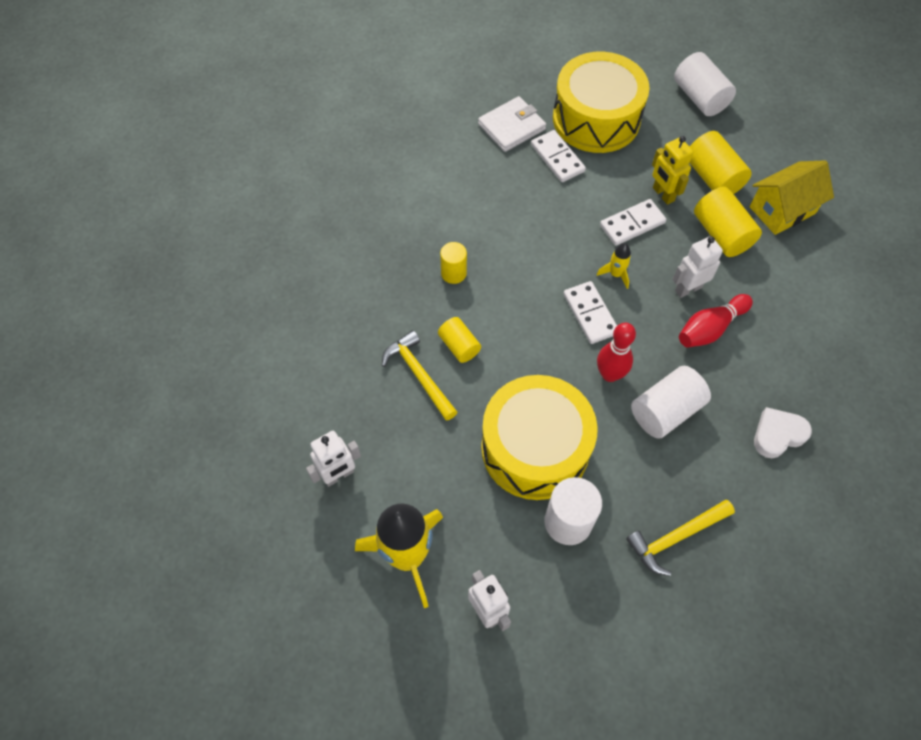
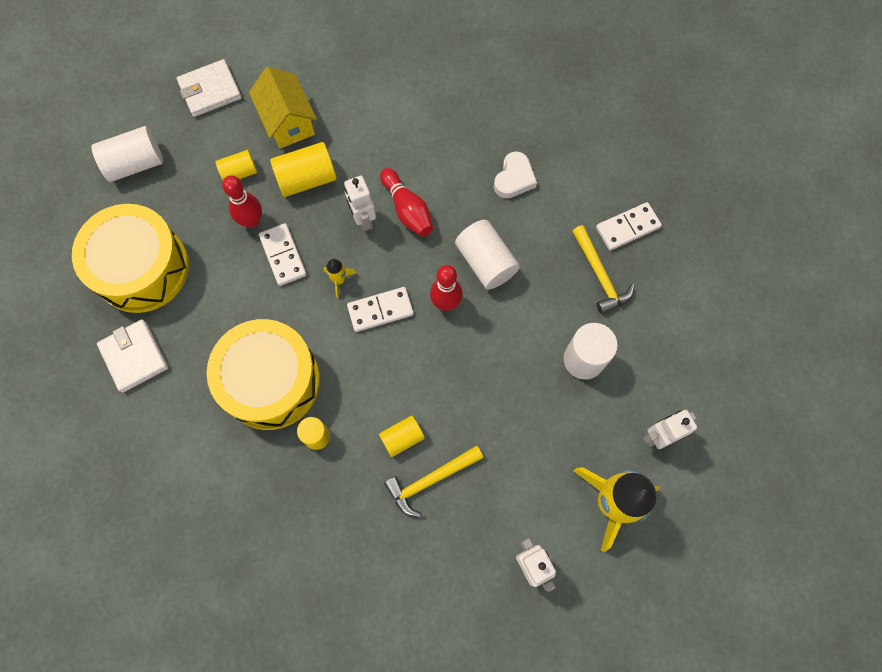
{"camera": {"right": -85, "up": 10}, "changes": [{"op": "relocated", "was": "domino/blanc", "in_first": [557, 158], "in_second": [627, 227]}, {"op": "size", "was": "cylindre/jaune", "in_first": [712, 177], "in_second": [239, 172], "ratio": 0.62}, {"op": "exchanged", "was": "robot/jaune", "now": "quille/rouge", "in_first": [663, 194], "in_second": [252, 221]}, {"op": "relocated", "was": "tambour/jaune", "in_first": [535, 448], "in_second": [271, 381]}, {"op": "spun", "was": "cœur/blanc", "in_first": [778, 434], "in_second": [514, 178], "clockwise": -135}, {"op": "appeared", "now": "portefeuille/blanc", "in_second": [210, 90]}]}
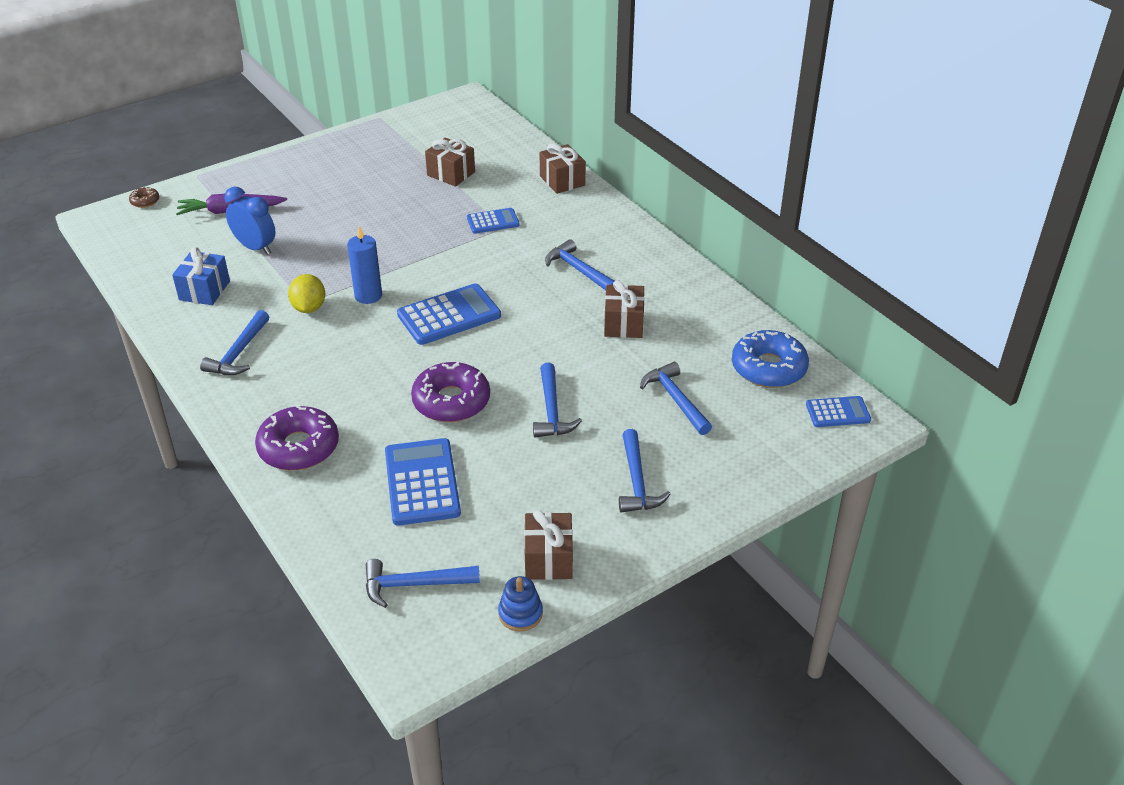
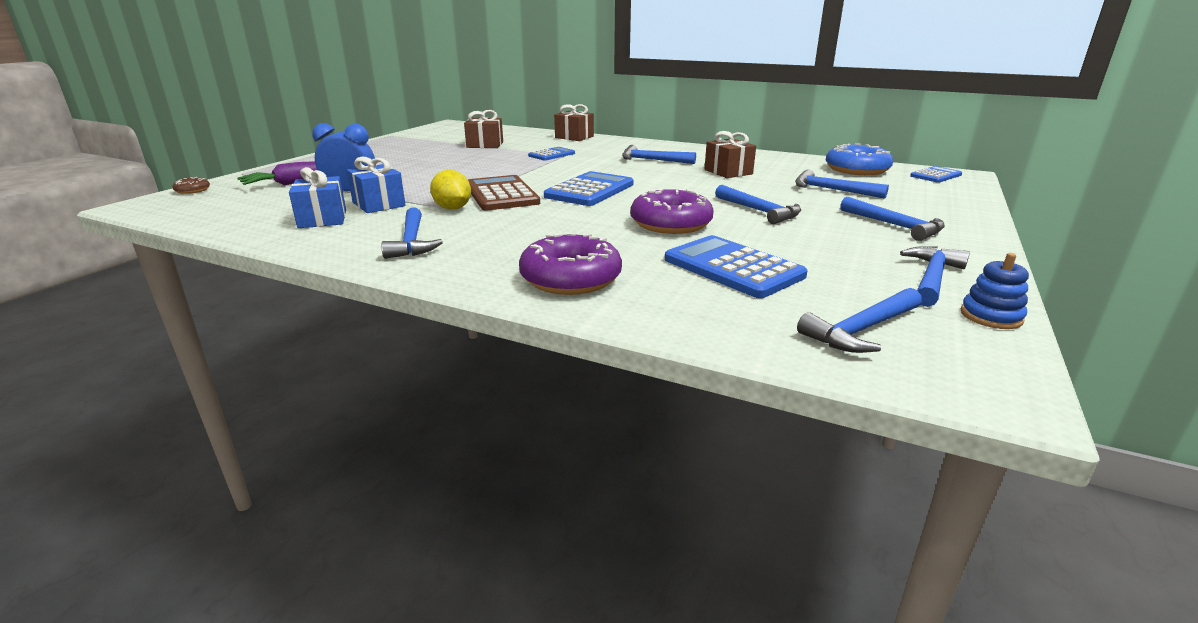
{"camera": {"right": -30, "up": -15}, "changes": [{"op": "exchanged", "was": "bougie/bleu", "now": "calculatrice/marron", "in_first": [368, 296], "in_second": [501, 194]}, {"op": "exchanged", "was": "cadeau/marron", "now": "marteau/bleu", "in_first": [548, 559], "in_second": [931, 278]}, {"op": "appeared", "now": "cadeau/bleu", "in_second": [379, 204]}]}
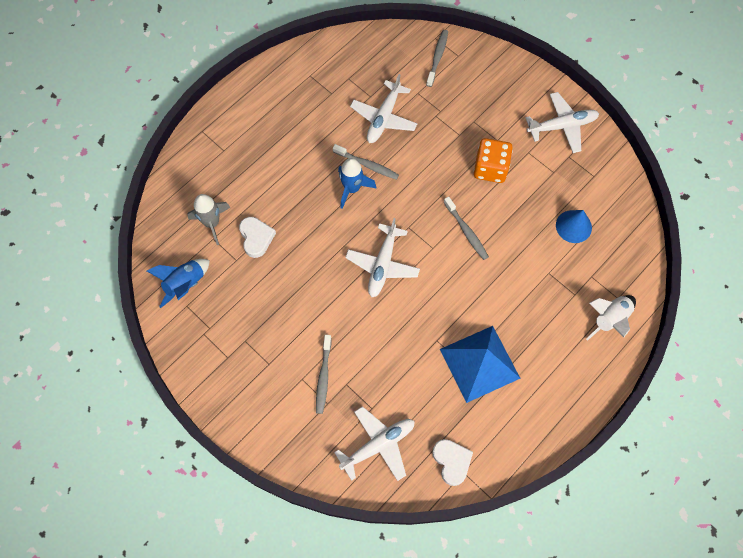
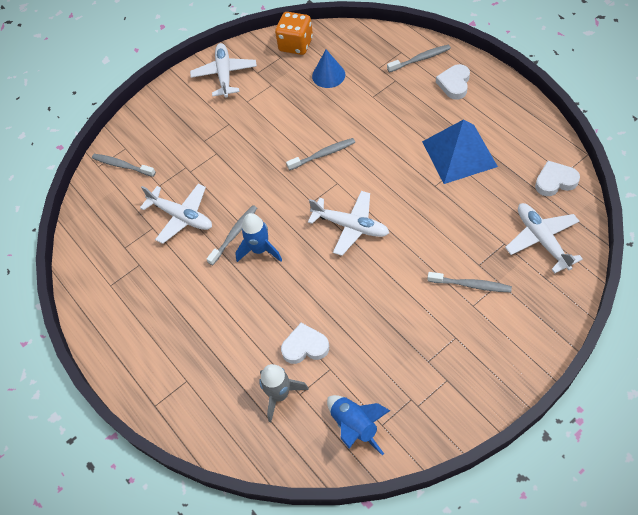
{"camera": {"right": -75, "up": -10}, "changes": [{"op": "relocated", "was": "dé/orange", "in_first": [490, 168], "in_second": [296, 44]}, {"op": "exchanged", "was": "fusée/blanc", "now": "brosse à dents/gris", "in_first": [609, 319], "in_second": [420, 59]}, {"op": "appeared", "now": "cœur/blanc", "in_second": [454, 84]}]}
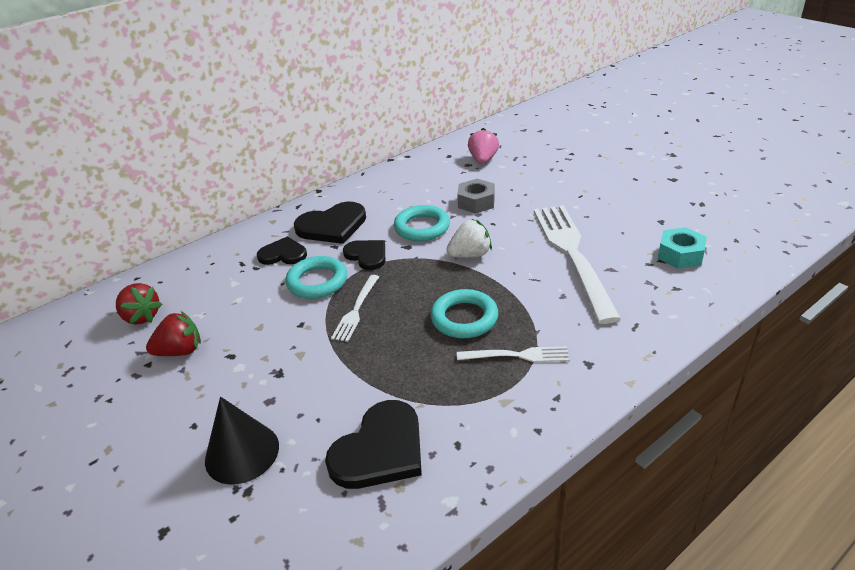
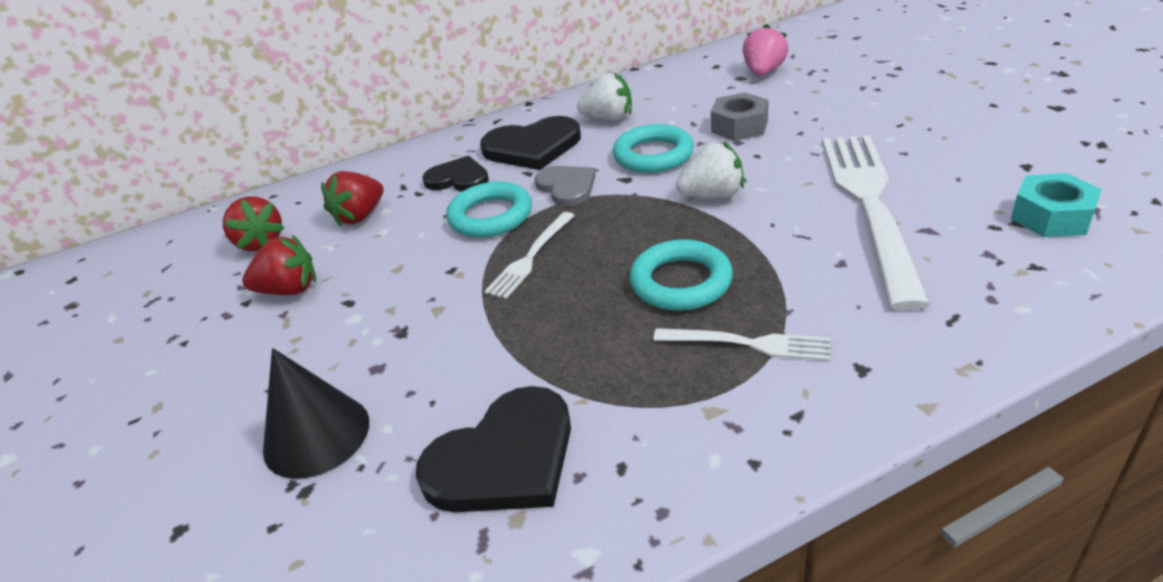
{"camera": {"right": 15, "up": 0}, "changes": [{"op": "colour", "was": "cœur/noir", "now": "cœur/gris", "in_first": [367, 255], "in_second": [567, 187]}, {"op": "appeared", "now": "fraise/blanc", "in_second": [608, 118]}, {"op": "appeared", "now": "fraise/rouge", "in_second": [360, 216]}]}
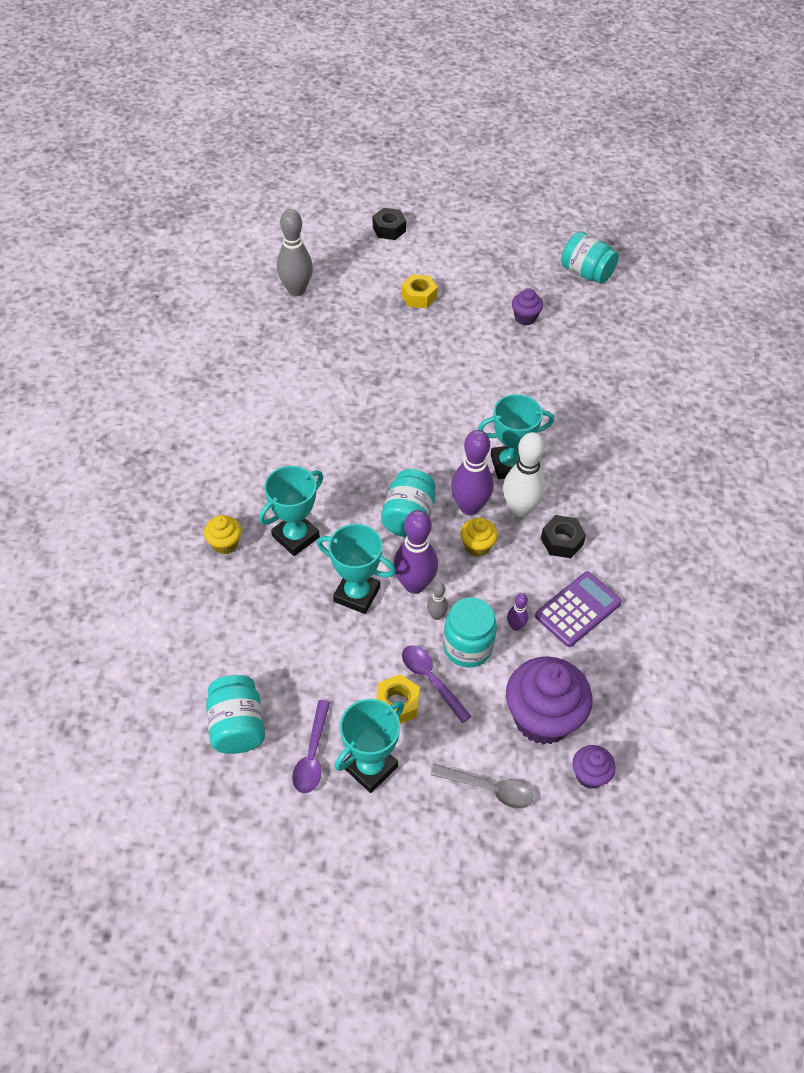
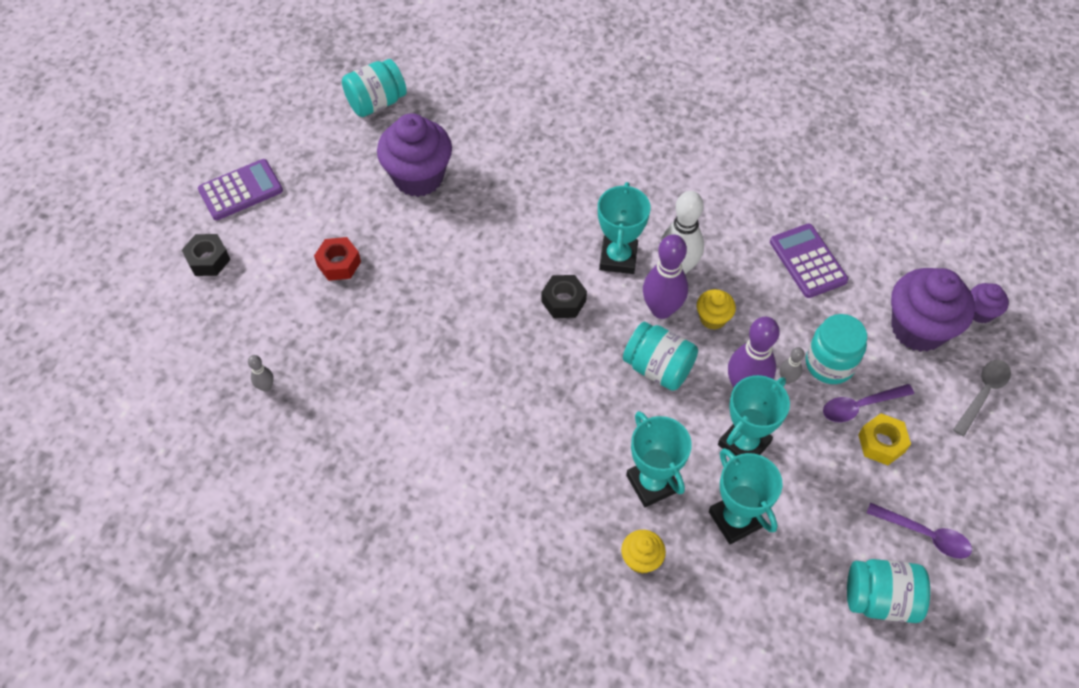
{"camera": {"right": -70, "up": 5}, "changes": [{"op": "size", "was": "quille/gris", "in_first": [296, 290], "in_second": [266, 386], "ratio": 0.47}, {"op": "colour", "was": "écrou/jaune", "now": "écrou/rouge", "in_first": [419, 296], "in_second": [339, 263]}, {"op": "size", "was": "muffin/violet", "in_first": [525, 318], "in_second": [418, 177], "ratio": 2.04}, {"op": "relocated", "was": "écrou/noir", "in_first": [561, 541], "in_second": [563, 301]}, {"op": "missing", "was": "quille/violet", "in_first": [515, 626]}, {"op": "relocated", "was": "trophée/turquoise", "in_first": [370, 767], "in_second": [735, 519]}, {"op": "appeared", "now": "calculatrice/violet", "in_second": [240, 190]}]}
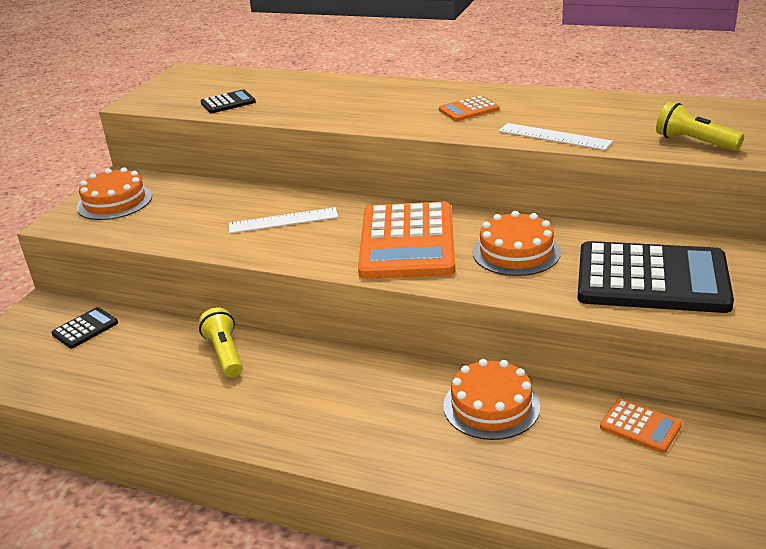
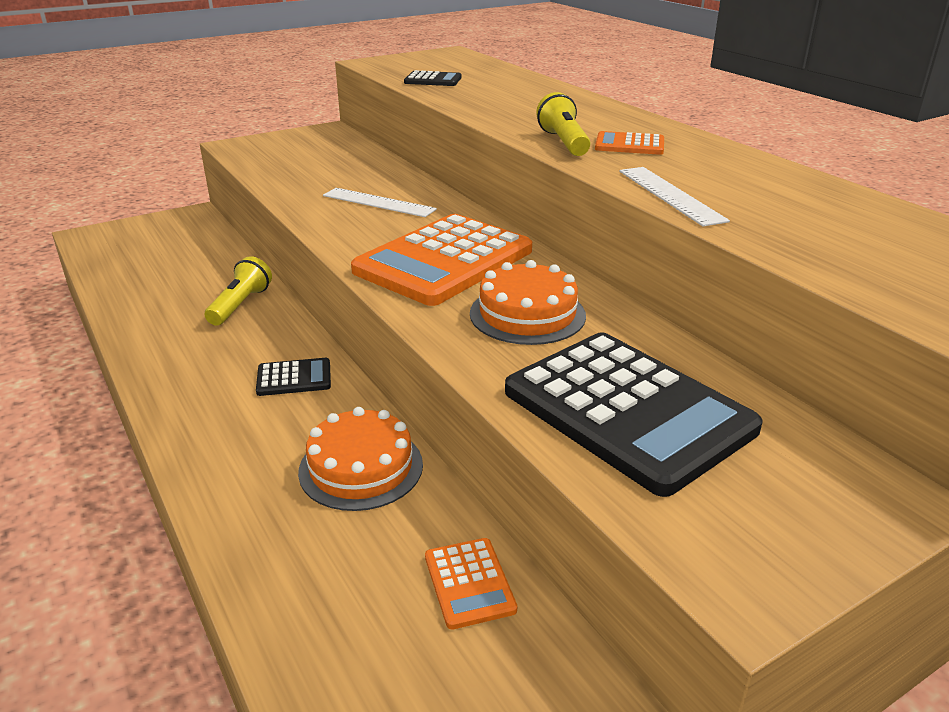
{"camera": {"right": 35, "up": 0}, "changes": [{"op": "relocated", "was": "lampe de poche/jaune", "in_first": [694, 142], "in_second": [564, 142]}, {"op": "missing", "was": "gâteau/orange", "in_first": [115, 202]}, {"op": "relocated", "was": "calculatrice/noir", "in_first": [85, 328], "in_second": [294, 378]}]}
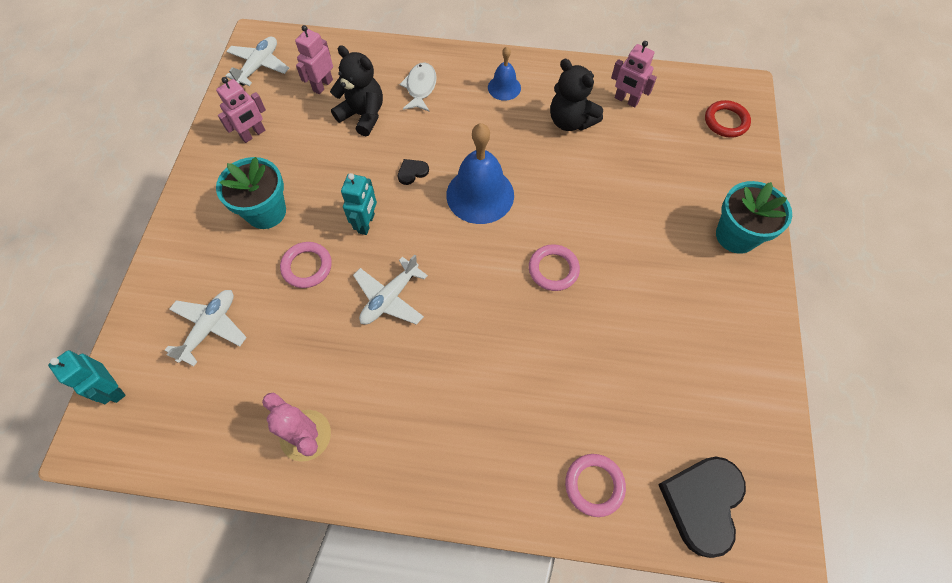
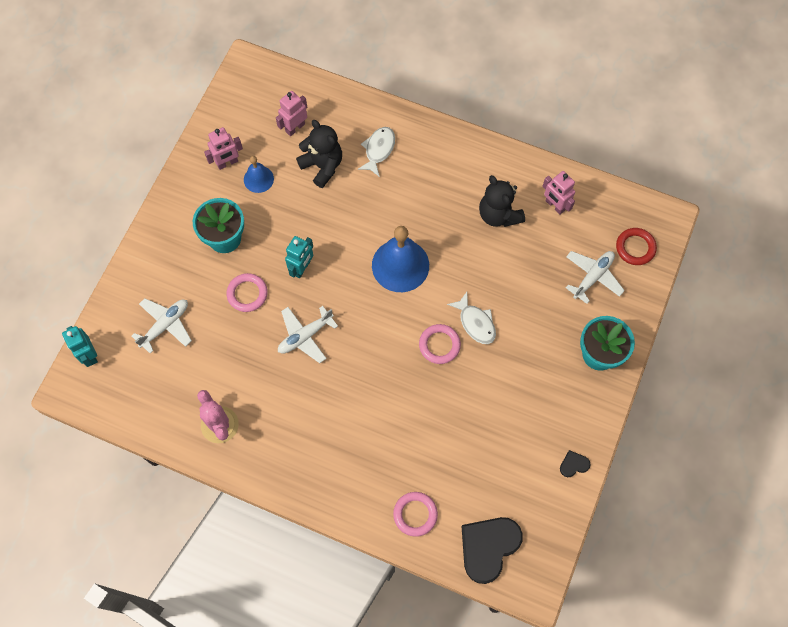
{"camera": {"right": 15, "up": 5}, "changes": [{"op": "relocated", "was": "avion/blanc", "in_first": [259, 66], "in_second": [593, 277]}, {"op": "relocated", "was": "cloche/bleu", "in_first": [504, 87], "in_second": [258, 179]}, {"op": "relocated", "was": "cœur/noir", "in_first": [412, 172], "in_second": [574, 464]}, {"op": "appeared", "now": "poisson/blanc", "in_second": [475, 323]}]}
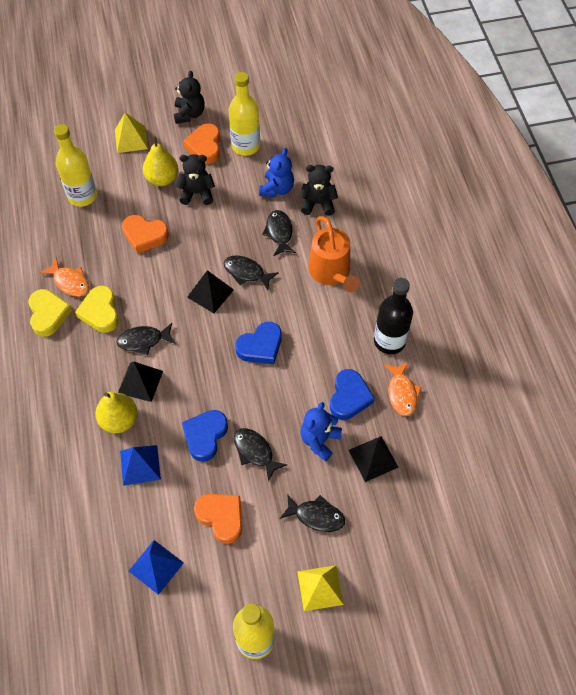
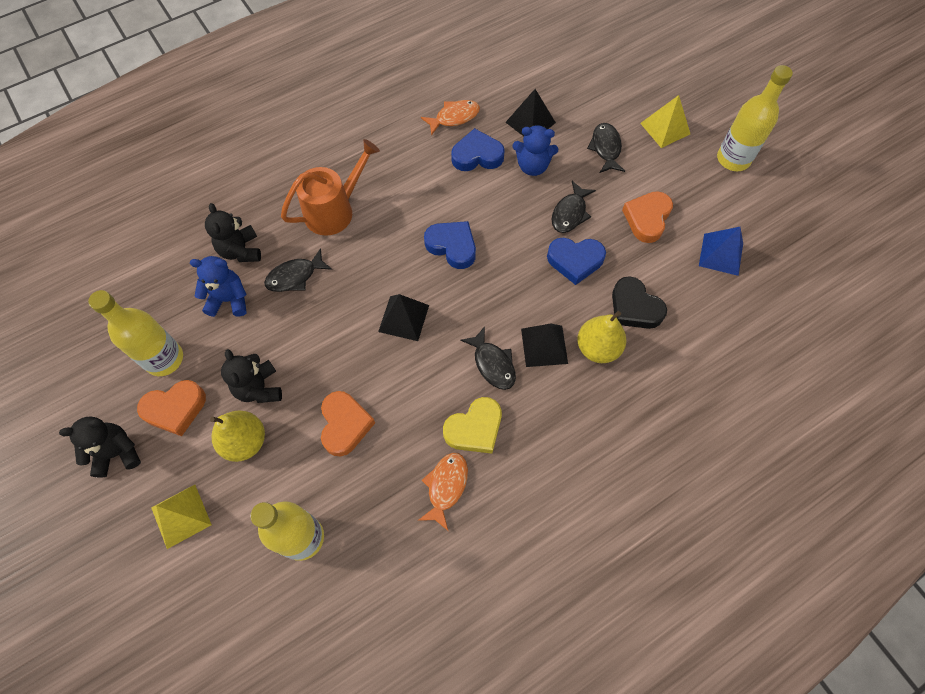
{"camera": {"right": -110, "up": 5}, "changes": [{"op": "missing", "was": "poisson/noir", "in_first": [246, 272]}, {"op": "missing", "was": "bouteille/noir", "in_first": [389, 341]}, {"op": "missing", "was": "cœur/jaune", "in_first": [48, 314]}, {"op": "exchanged", "was": "pyramide/bleu", "now": "cœur/noir", "in_first": [140, 465], "in_second": [634, 307]}]}
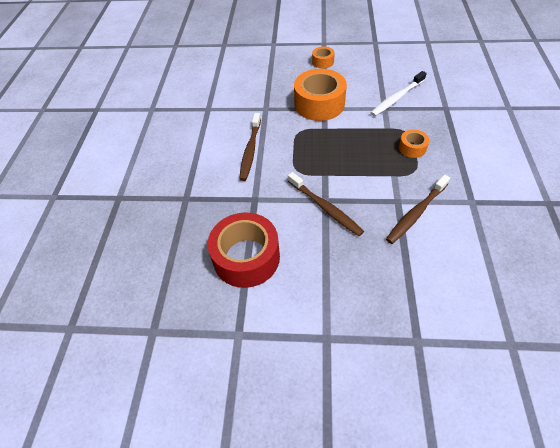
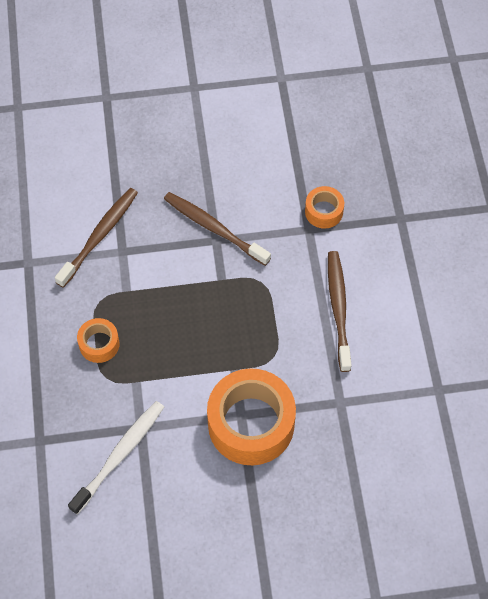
{"camera": {"right": 165, "up": 10}, "changes": [{"op": "relocated", "was": "ruban adhésif/orange", "in_first": [323, 62], "in_second": [324, 211]}, {"op": "missing", "was": "ruban adhésif/rouge", "in_first": [246, 257]}]}
